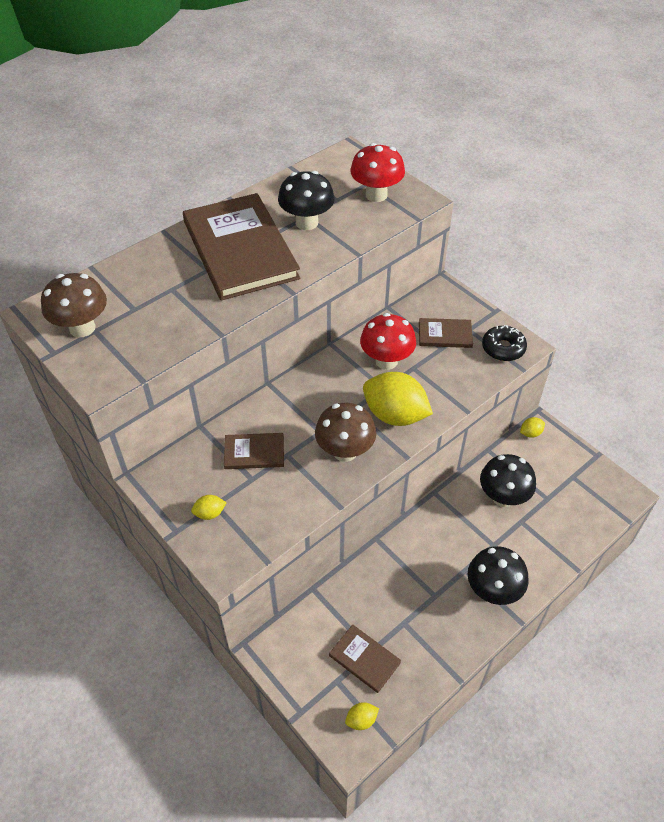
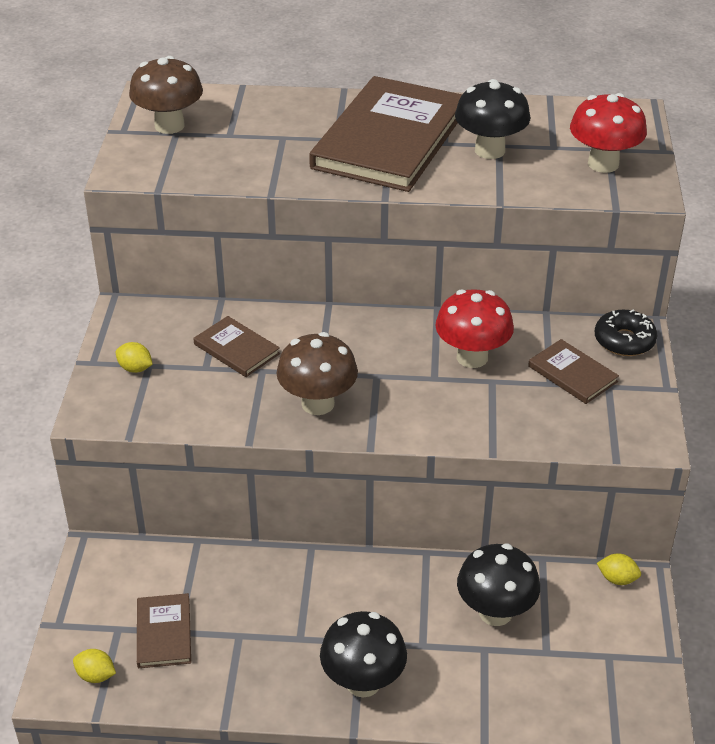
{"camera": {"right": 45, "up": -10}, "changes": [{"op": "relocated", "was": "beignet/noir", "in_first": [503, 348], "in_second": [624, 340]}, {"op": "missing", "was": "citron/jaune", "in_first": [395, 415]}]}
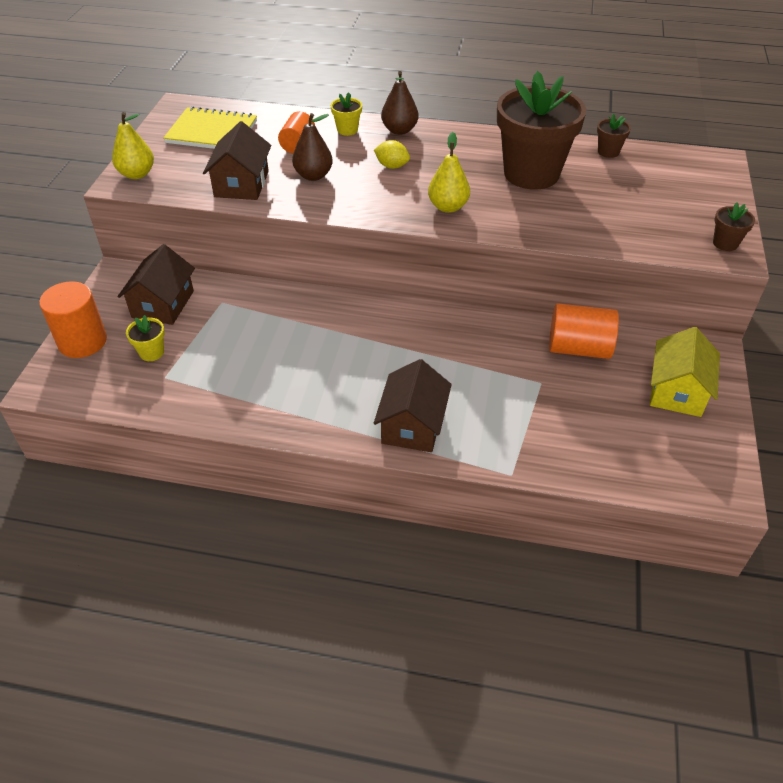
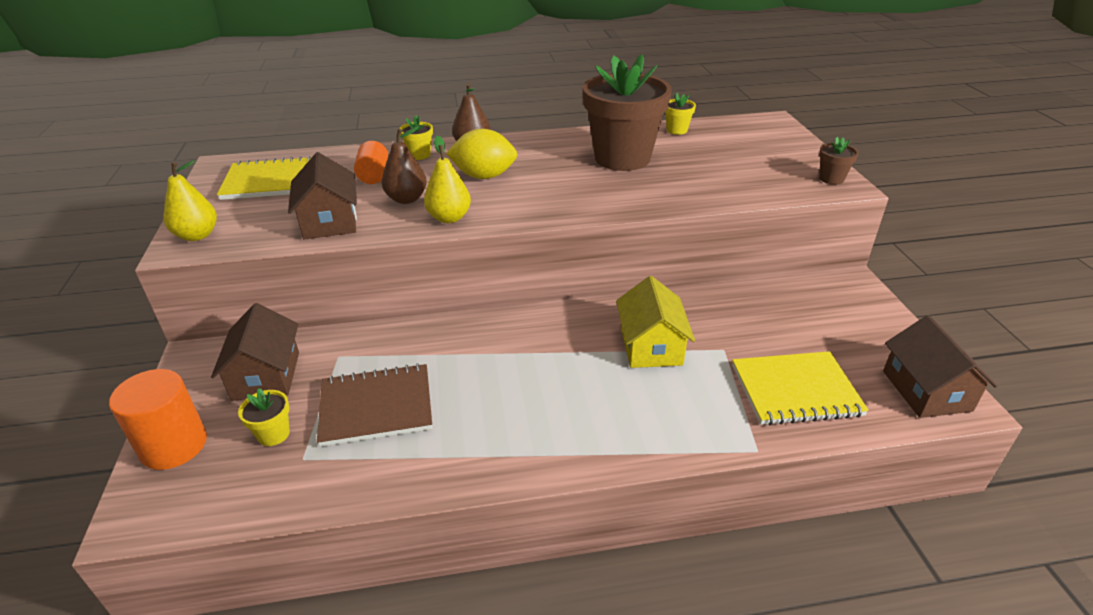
{"camera": {"right": -20, "up": -10}, "changes": [{"op": "colour", "was": "pot de fleurs/marron", "now": "pot de fleurs/jaune", "in_first": [608, 152], "in_second": [677, 130]}, {"op": "relocated", "was": "poire/jaune", "in_first": [448, 207], "in_second": [449, 218]}, {"op": "size", "was": "citron/jaune", "in_first": [392, 166], "in_second": [484, 176], "ratio": 1.7}, {"op": "missing", "was": "cylindre/orange", "in_first": [578, 348]}, {"op": "relocated", "was": "maison/jaune", "in_first": [677, 391], "in_second": [651, 346]}, {"op": "relocated", "was": "maison/marron", "in_first": [412, 425], "in_second": [926, 391]}, {"op": "appeared", "now": "carnet/jaune", "in_second": [795, 390]}, {"op": "appeared", "now": "carnet/marron", "in_second": [376, 407]}]}
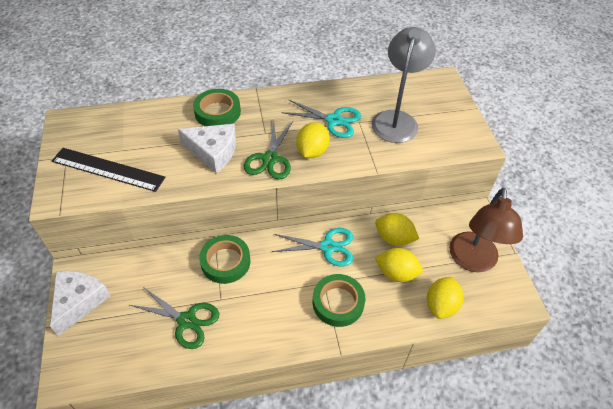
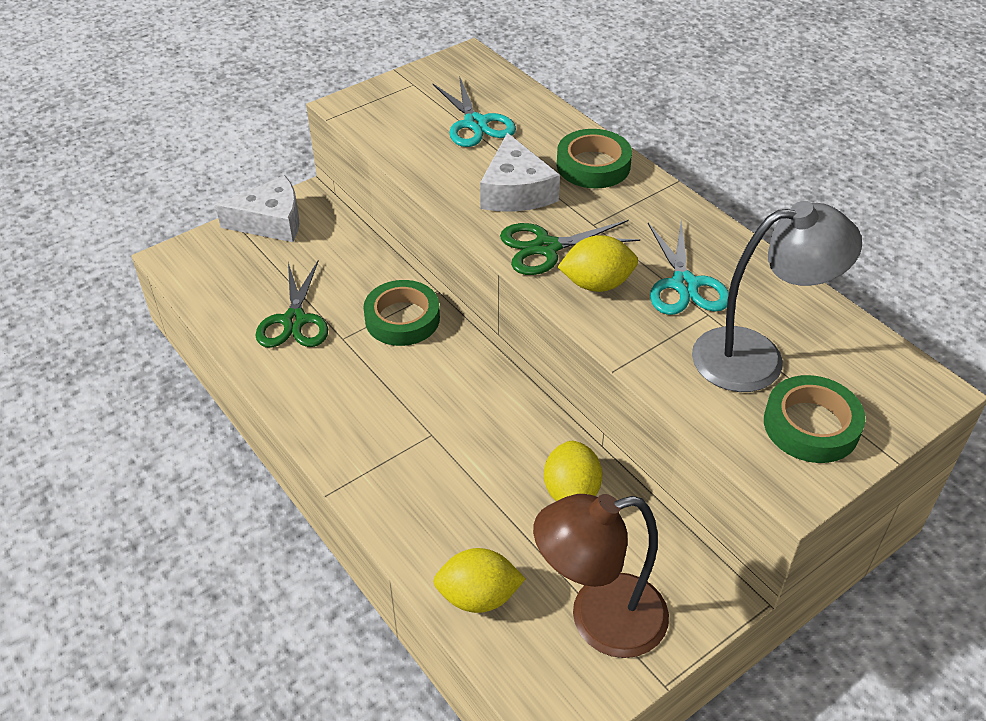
{"camera": {"right": 65, "up": -5}, "changes": [{"op": "missing", "was": "règle/noir", "in_first": [108, 169]}, {"op": "relocated", "was": "ciseaux/turquoise", "in_first": [328, 247], "in_second": [475, 123]}, {"op": "missing", "was": "citron/jaune", "in_first": [396, 273]}, {"op": "relocated", "was": "ruban adhésif/vert", "in_first": [338, 302], "in_second": [811, 425]}]}
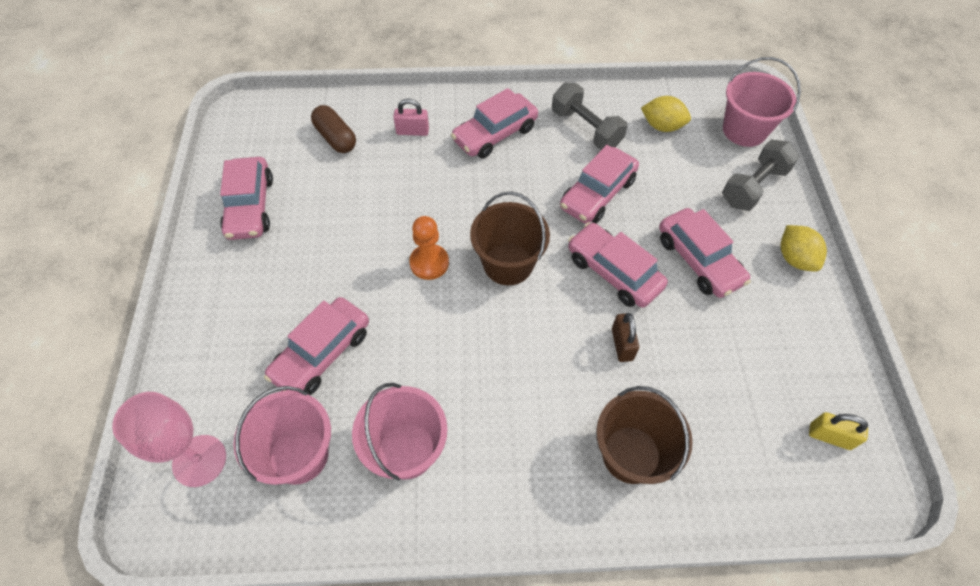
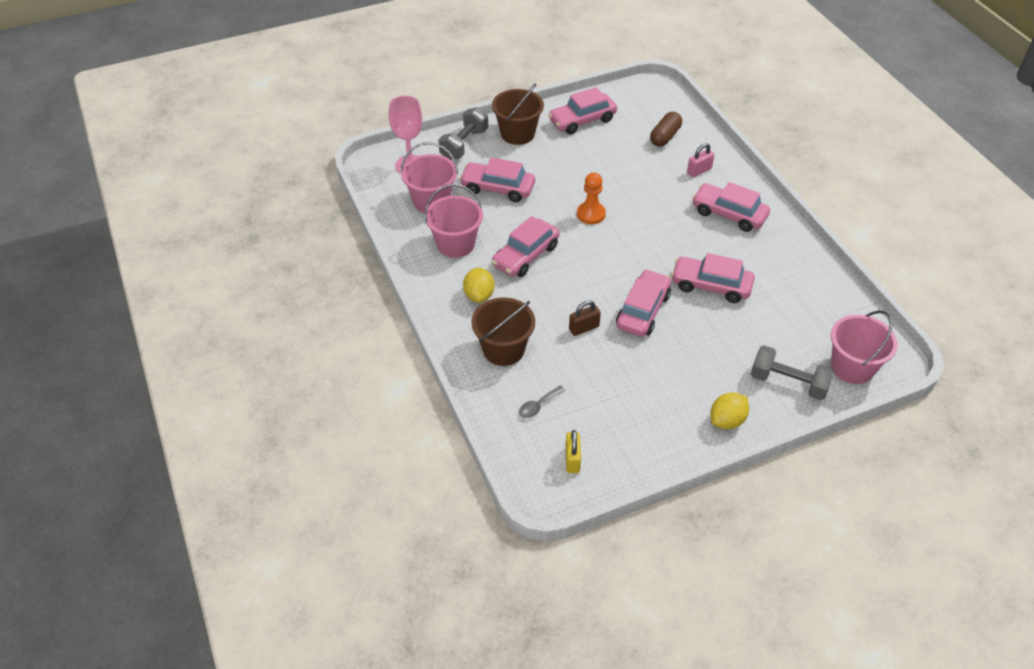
{"camera": {"right": 70, "up": -10}, "changes": [{"op": "relocated", "was": "haltère/gris", "in_first": [586, 129], "in_second": [464, 144]}, {"op": "relocated", "was": "citron/jaune", "in_first": [662, 126], "in_second": [479, 295]}, {"op": "spun", "was": "cadenas/rose", "in_first": [412, 131], "in_second": [699, 171], "clockwise": 75}, {"op": "relocated", "was": "seau/marron", "in_first": [508, 264], "in_second": [517, 133]}, {"op": "relocated", "was": "voiture/rose", "in_first": [698, 260], "in_second": [525, 255]}, {"op": "appeared", "now": "cuillère/gris", "in_second": [538, 406]}]}
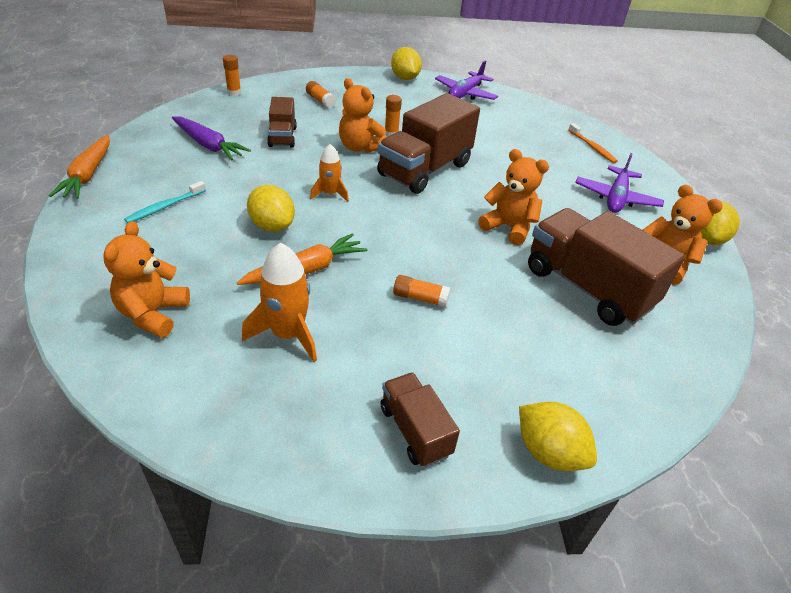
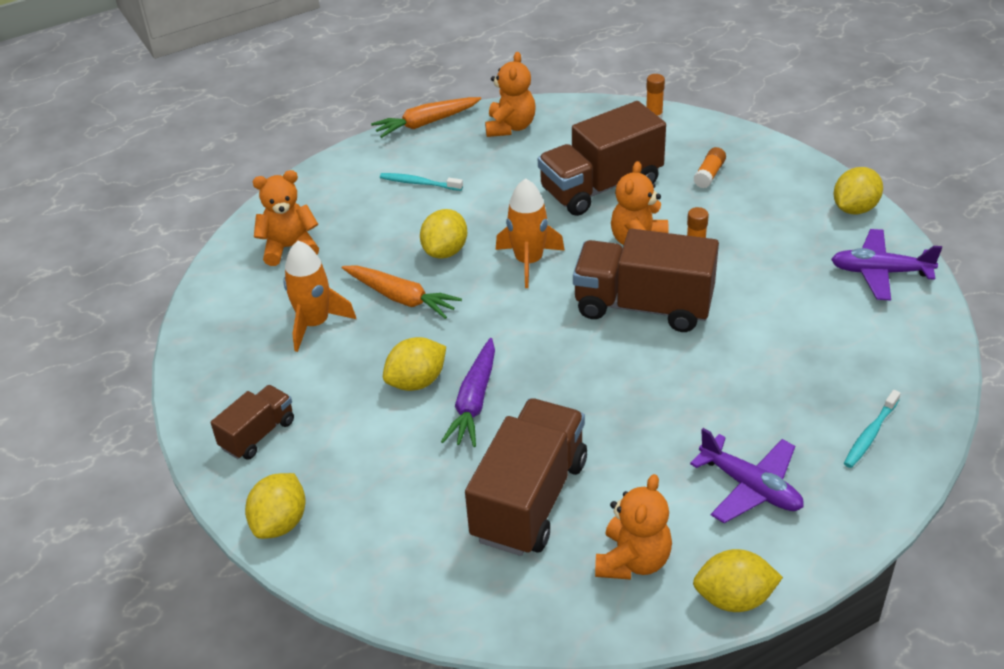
{"camera": {"right": 70, "up": 0}, "changes": [{"op": "size", "was": "camion/marron", "in_first": [282, 137], "in_second": [601, 187], "ratio": 1.86}, {"op": "relocated", "was": "carotte/violet", "in_first": [208, 145], "in_second": [474, 401]}, {"op": "colour", "was": "brosse à dents/orange", "now": "brosse à dents/turquoise", "in_first": [592, 147], "in_second": [870, 434]}, {"op": "size", "was": "fusée/orange", "in_first": [330, 194], "in_second": [529, 261], "ratio": 1.6}, {"op": "relocated", "was": "ours en peluche/orange", "in_first": [508, 227], "in_second": [510, 127]}, {"op": "spun", "was": "avion/violet", "in_first": [616, 198], "in_second": [750, 487], "clockwise": -135}, {"op": "exchanged", "was": "bâton de colle/orange", "now": "citron/jaune", "in_first": [420, 298], "in_second": [417, 381]}]}
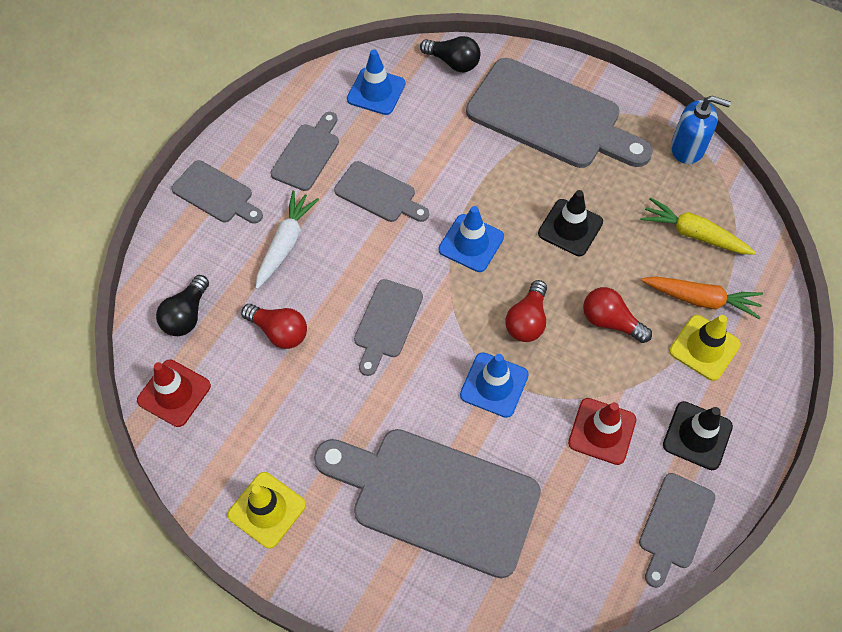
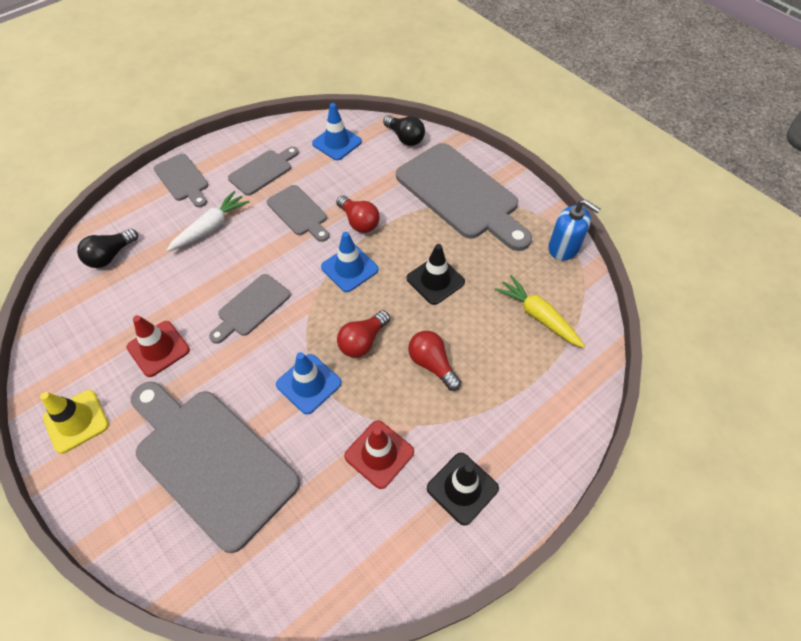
{"camera": {"right": 20, "up": -5}, "changes": [{"op": "missing", "was": "carotte/orange", "in_first": [701, 299]}, {"op": "relocated", "was": "ampoule/rouge", "in_first": [279, 332], "in_second": [359, 222]}, {"op": "missing", "was": "cône de chantier/jaune", "in_first": [704, 348]}, {"op": "relocated", "was": "cône de chantier/rouge", "in_first": [174, 393], "in_second": [158, 348]}, {"op": "missing", "was": "planche à découper/gris", "in_first": [675, 525]}]}
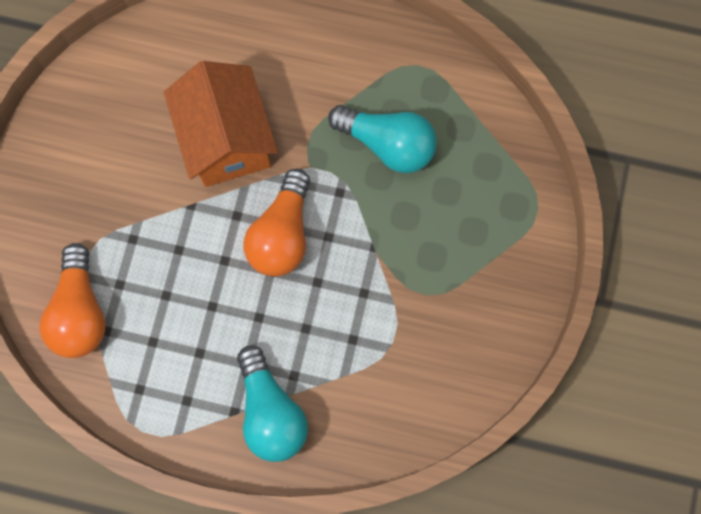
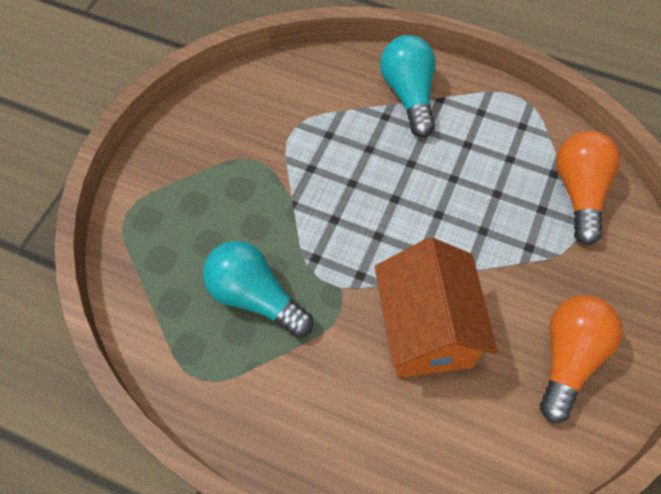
{"camera": {"right": -170, "up": -15}, "changes": [{"op": "relocated", "was": "ampoule/orange", "in_first": [282, 234], "in_second": [568, 358]}]}
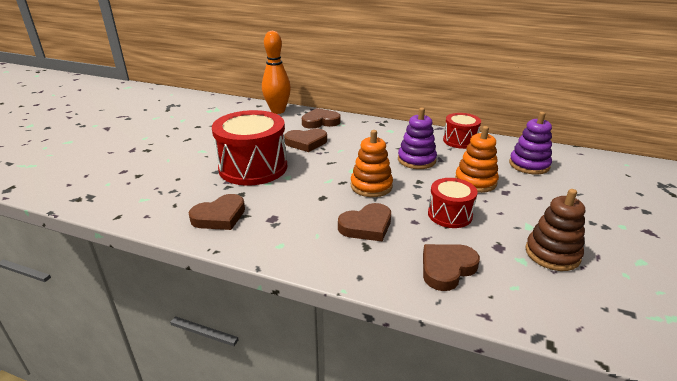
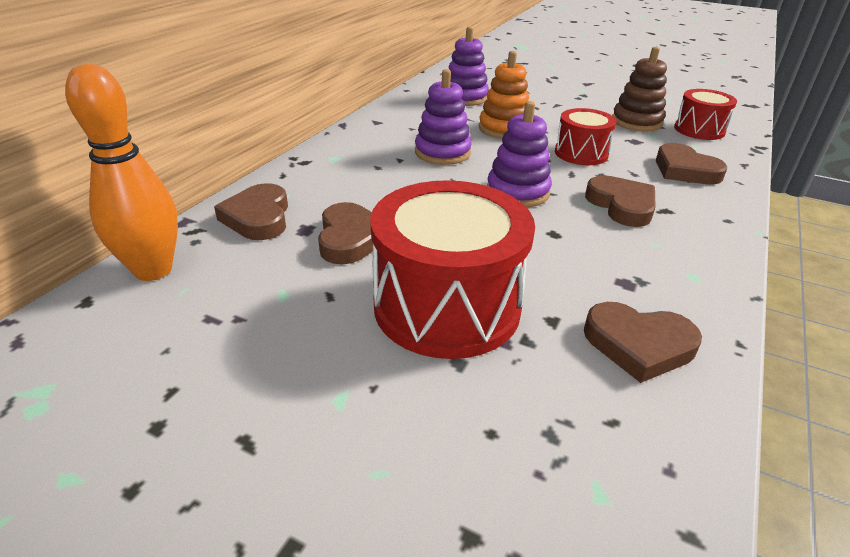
{"camera": {"right": -85, "up": 5}, "changes": [{"op": "relocated", "was": "tambour/rouge", "in_first": [460, 141], "in_second": [699, 130]}, {"op": "colour", "was": "jouet à empiler/orange", "now": "jouet à empiler/violet", "in_first": [371, 186], "in_second": [517, 192]}, {"op": "spun", "was": "cœur/marron", "in_first": [219, 216], "in_second": [638, 345], "clockwise": 135}]}
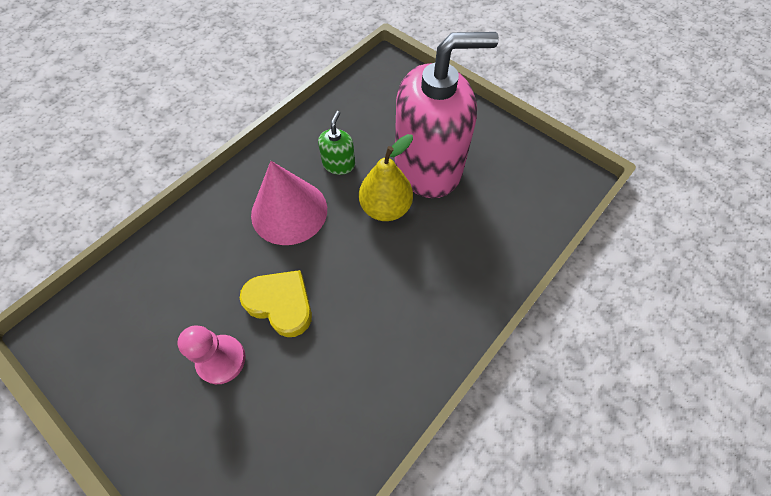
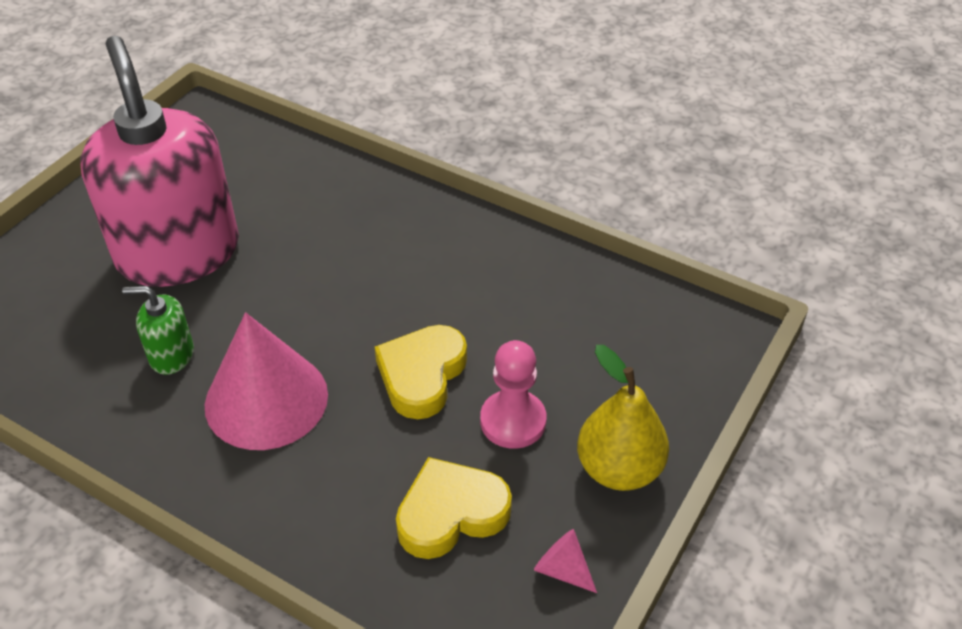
{"camera": {"right": -100, "up": -15}, "changes": [{"op": "relocated", "was": "poire/jaune", "in_first": [385, 208], "in_second": [619, 469]}, {"op": "appeared", "now": "cœur/jaune", "in_second": [451, 513]}, {"op": "appeared", "now": "cône/rose", "in_second": [562, 569]}]}
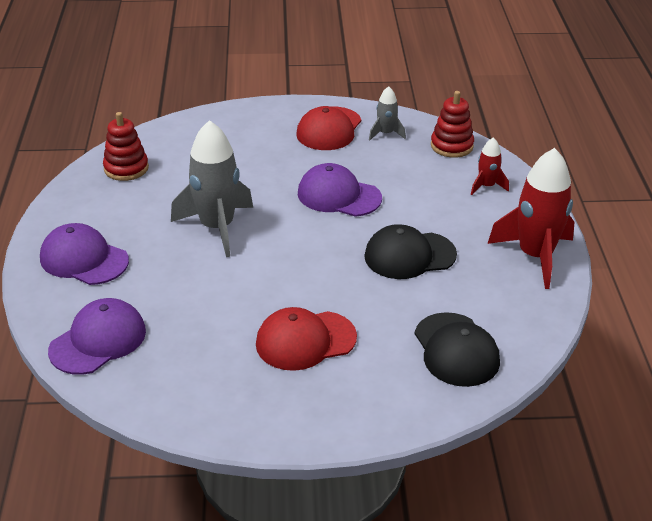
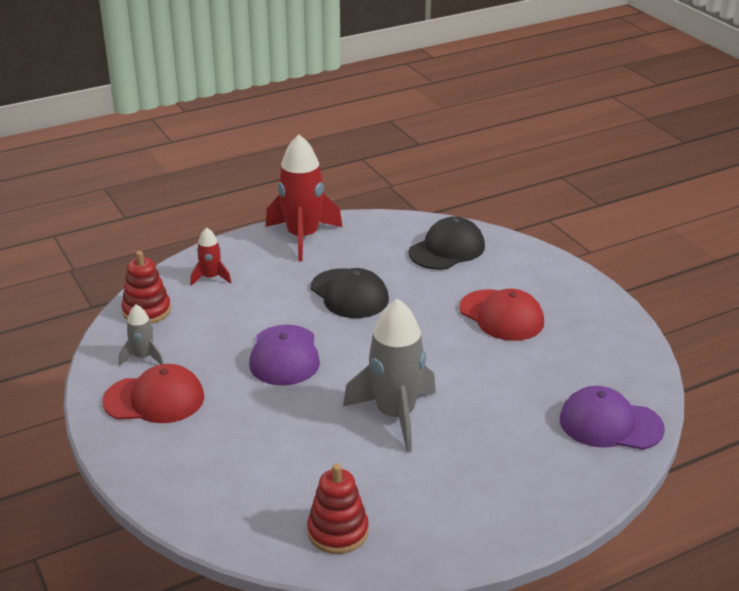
{"camera": {"right": -115, "up": -5}, "changes": [{"op": "missing", "was": "casquette/violet", "in_first": [84, 259]}]}
